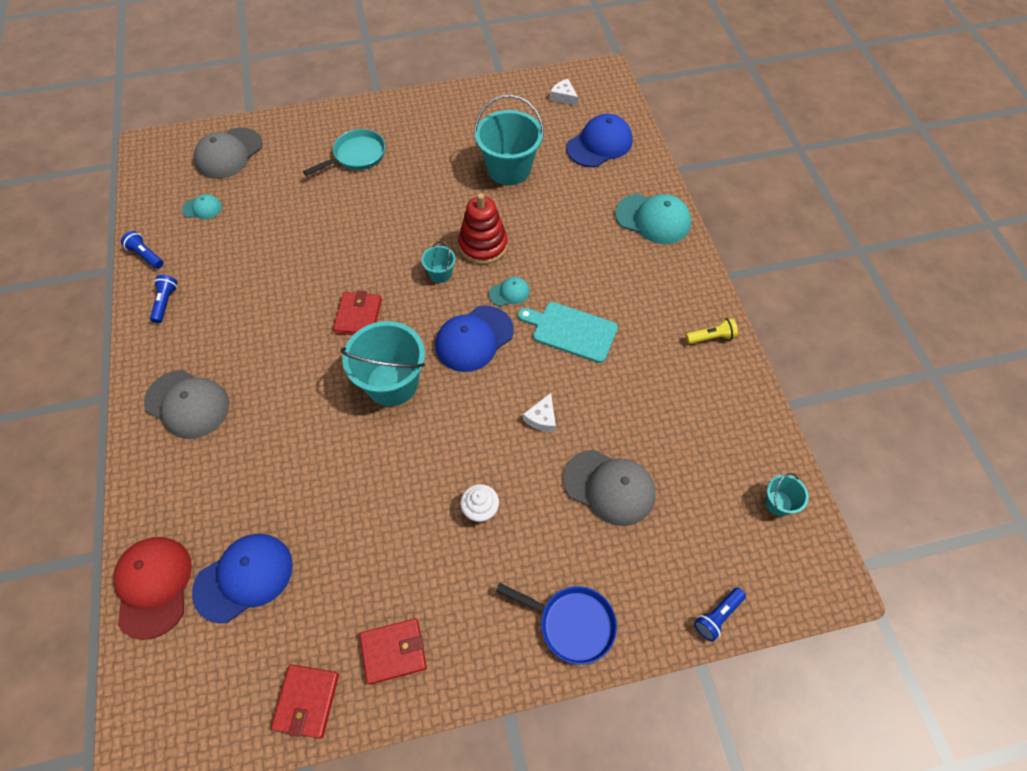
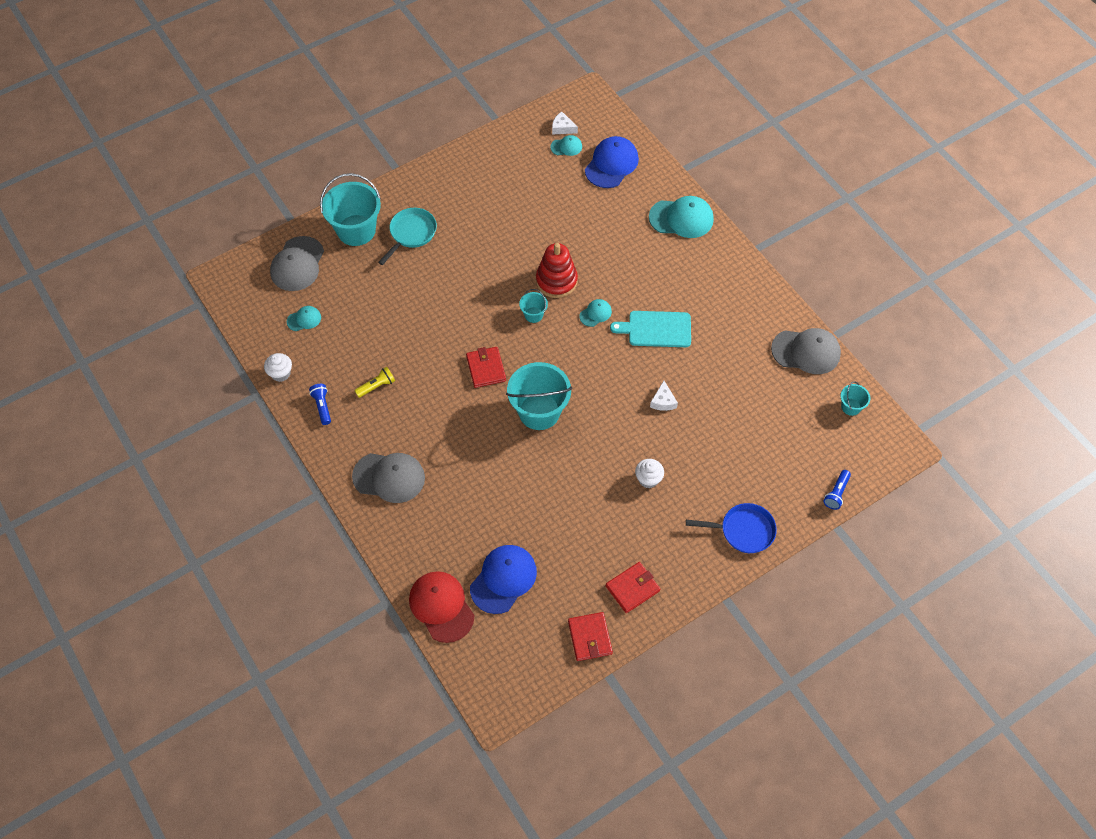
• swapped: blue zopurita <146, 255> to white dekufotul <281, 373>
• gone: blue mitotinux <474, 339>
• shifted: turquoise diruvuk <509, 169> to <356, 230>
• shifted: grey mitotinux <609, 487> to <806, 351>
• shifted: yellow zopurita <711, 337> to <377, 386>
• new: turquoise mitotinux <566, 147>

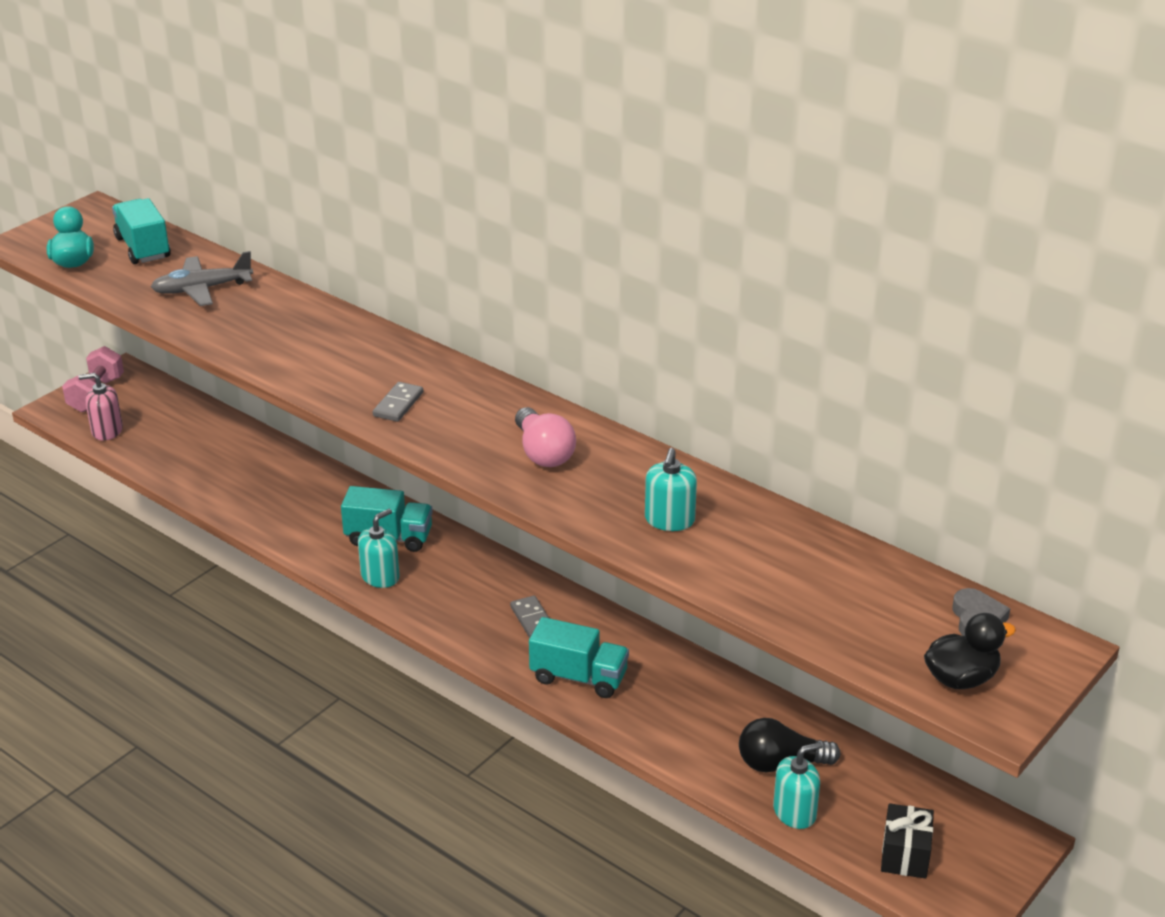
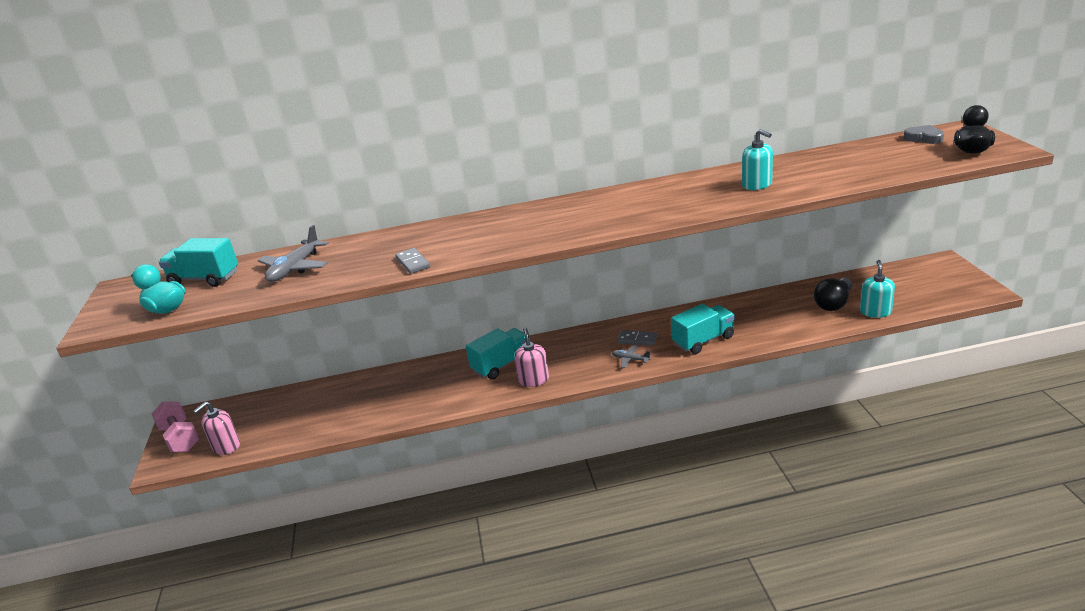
• repainted: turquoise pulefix <380, 577> to pink pulefix <533, 380>
• shifted: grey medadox <398, 404> to <413, 263>
• gone: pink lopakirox <543, 453>
• gone: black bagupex <905, 855>
• new: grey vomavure <630, 359>

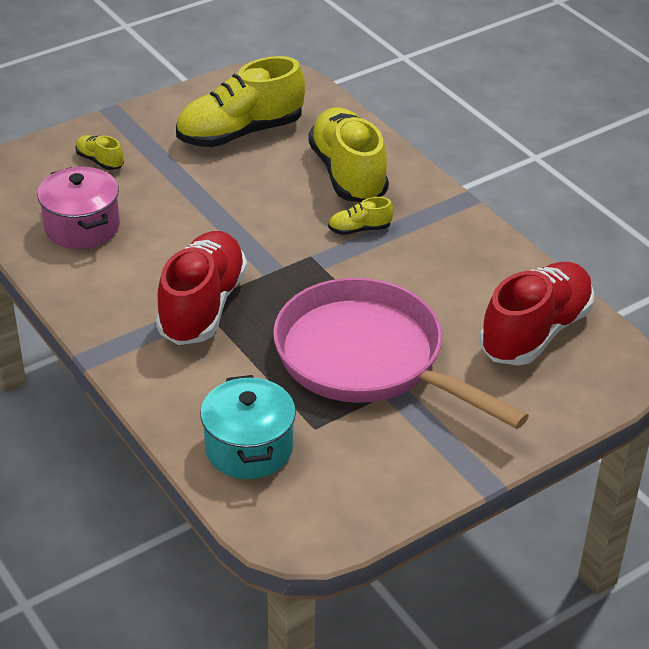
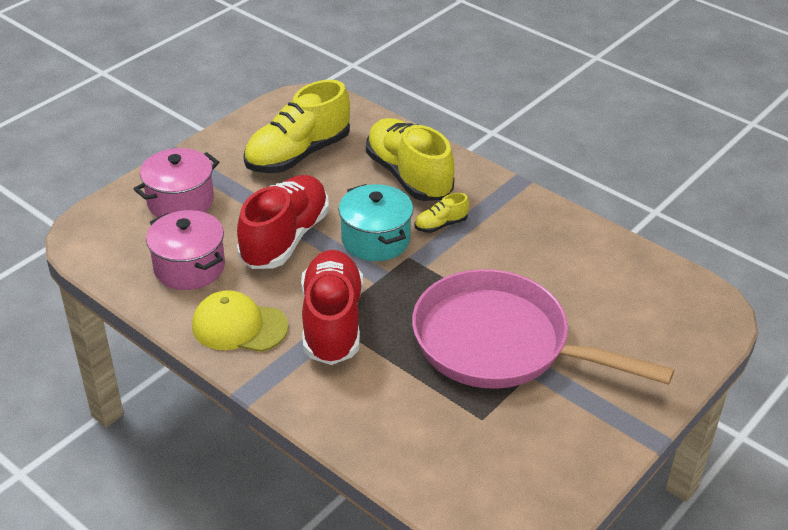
• swapped: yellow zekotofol <100, 161> to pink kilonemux <180, 201>
• shifted: turquoise kilonemux <249, 448> to <375, 240>
• shifted: red zekotofol <535, 332> to <285, 238>
• new: yellow mitotinux <239, 326>

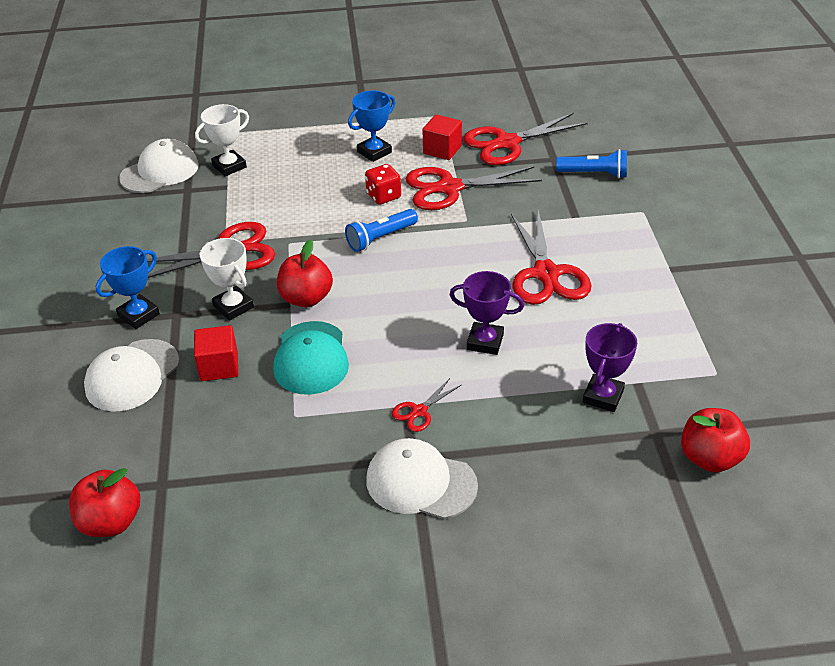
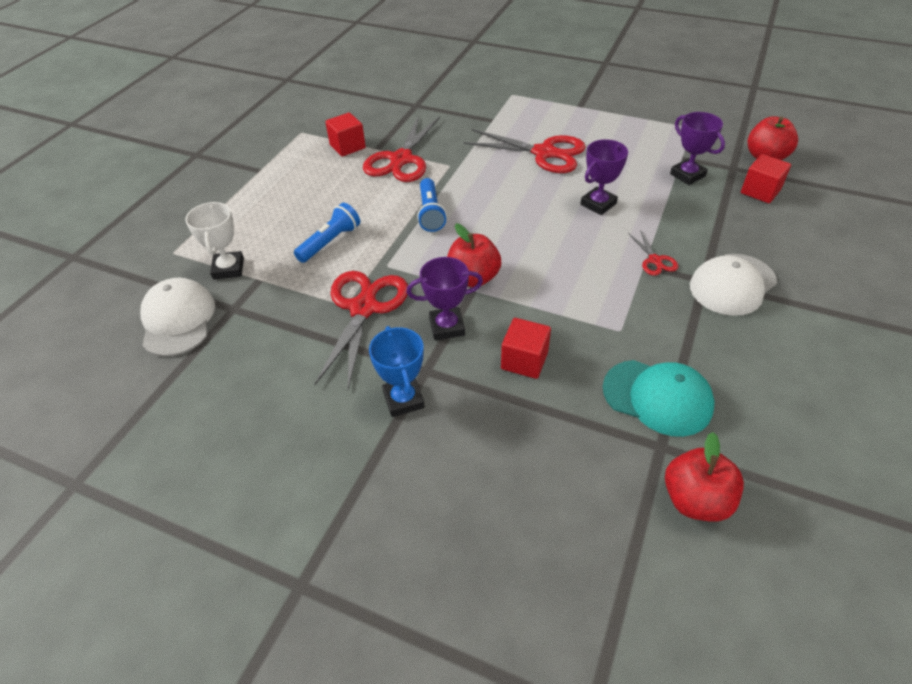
• gone: white mitotinux <132, 375>
• repainted: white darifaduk <233, 306> to purple darifaduk <447, 327>
• shifted: turquoise mitotinux <311, 358> to <657, 397>
• gone: blue darifaduk <374, 152>
• gone: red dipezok <383, 196>
• gone: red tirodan <507, 143>
• shifted: blue zopurita <594, 174> to <330, 242>
• new: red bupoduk <760, 191>

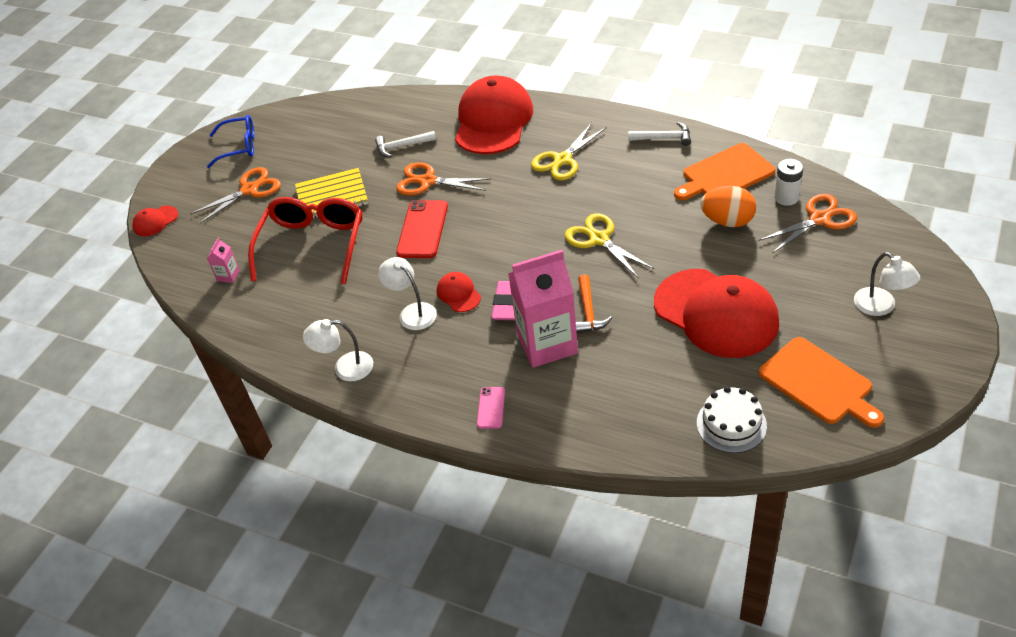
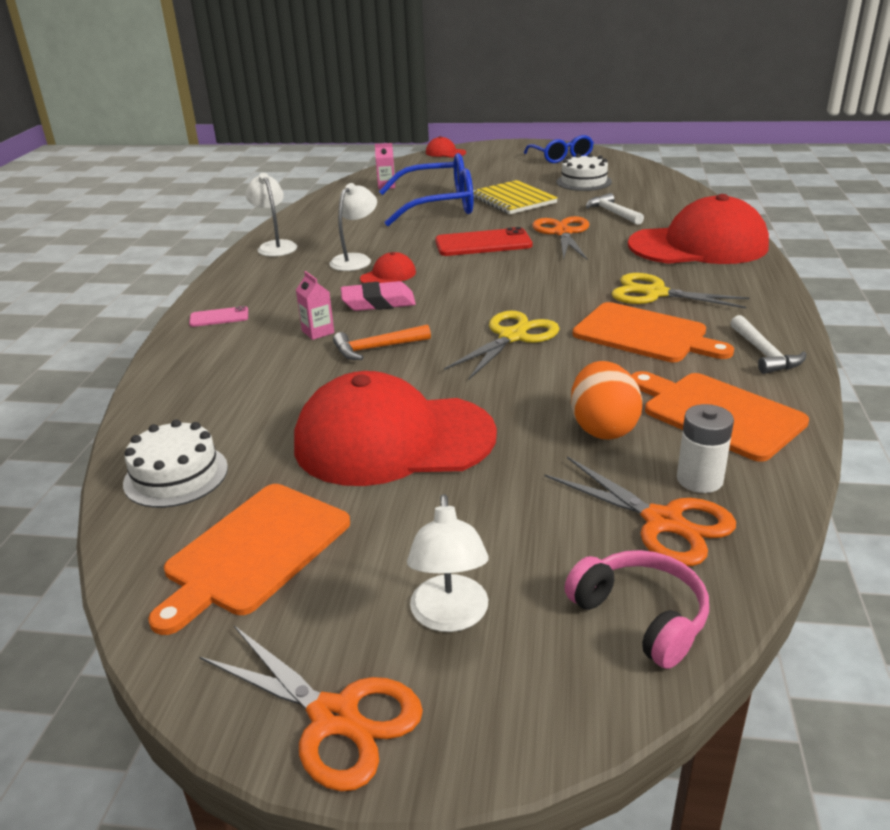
• shifted: orange tirodan <249, 190> to <335, 717>
• repainted: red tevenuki <313, 245> to blue tevenuki <438, 206>
• scaled: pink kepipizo <547, 344> = <318, 332> x0.41
• rotated: red mitotinux <716, 313> = <393, 440> 60 degrees clockwise
• rotated: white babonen <881, 307> = <450, 617> 45 degrees counterclockwise
• new: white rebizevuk <584, 182>
• new: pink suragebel <641, 617>
• new: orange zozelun <644, 334>

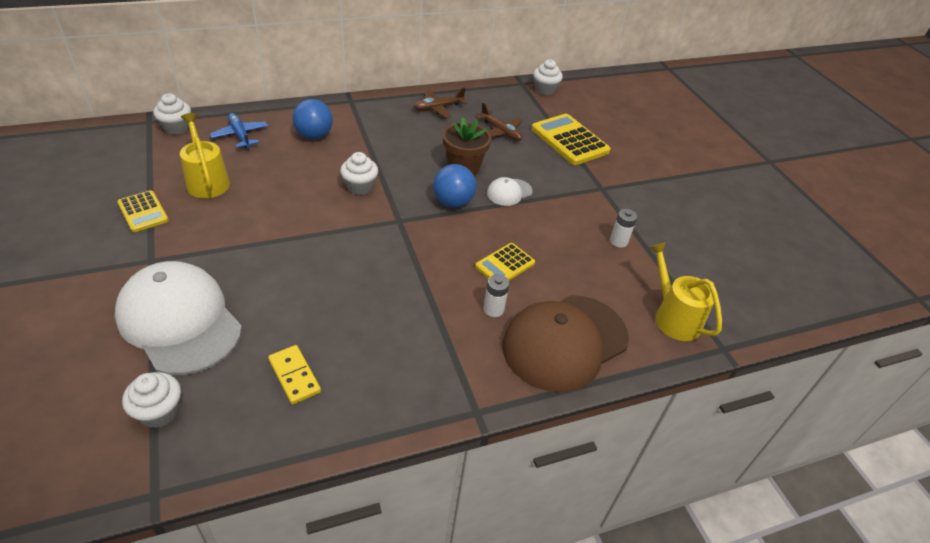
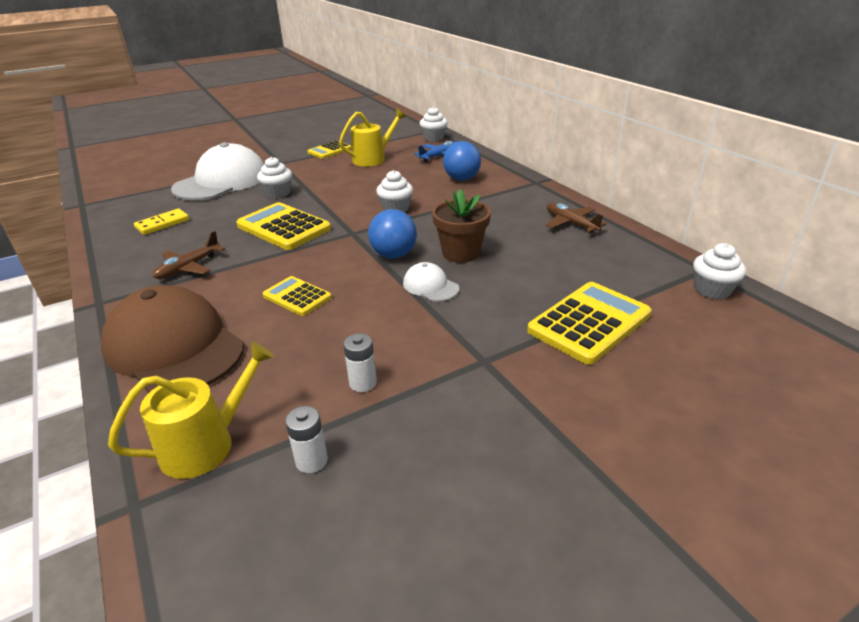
• shifted: white dekufotul <159, 412> to <278, 193>
• shifted: brown vomavure <501, 131> to <188, 267>
• shifted: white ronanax <493, 309> to <311, 461>
• new: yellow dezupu <284, 227>

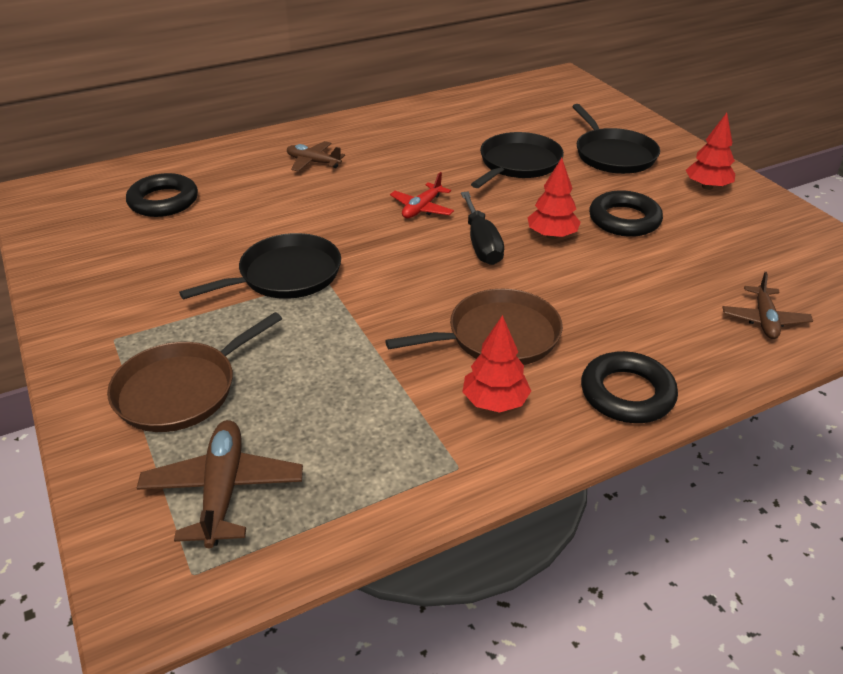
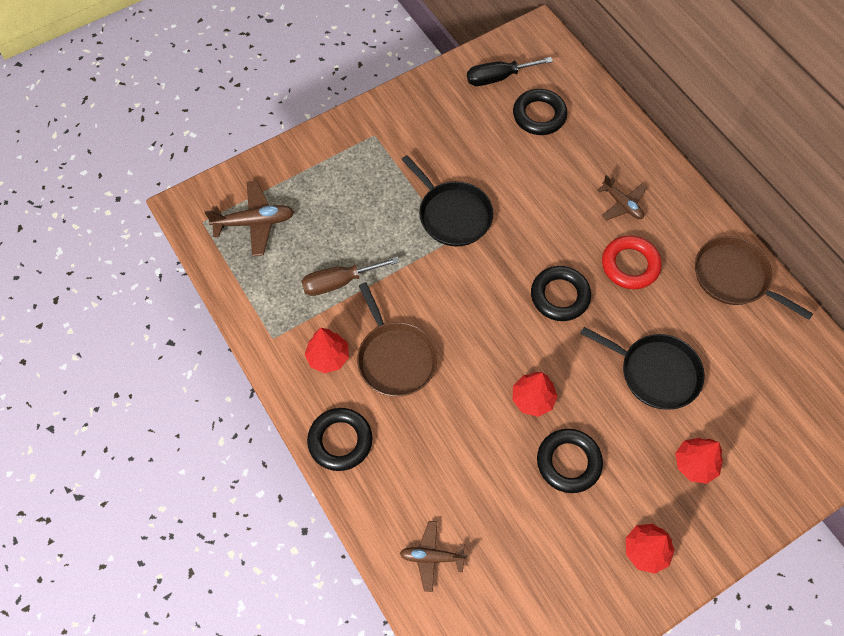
• shifted: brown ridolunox <181, 390> to <734, 277>
• rotated: brown vomavure <313, 162> = <622, 204> 120 degrees clockwise
• swapped: red vomavure <422, 208> to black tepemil <560, 296>
• shifted: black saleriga <481, 244> to <498, 78>
• swapped: black ridolunox <613, 155> to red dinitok <694, 464>
• new: brown saleriga <339, 282>
• new: red tepemil <630, 265>

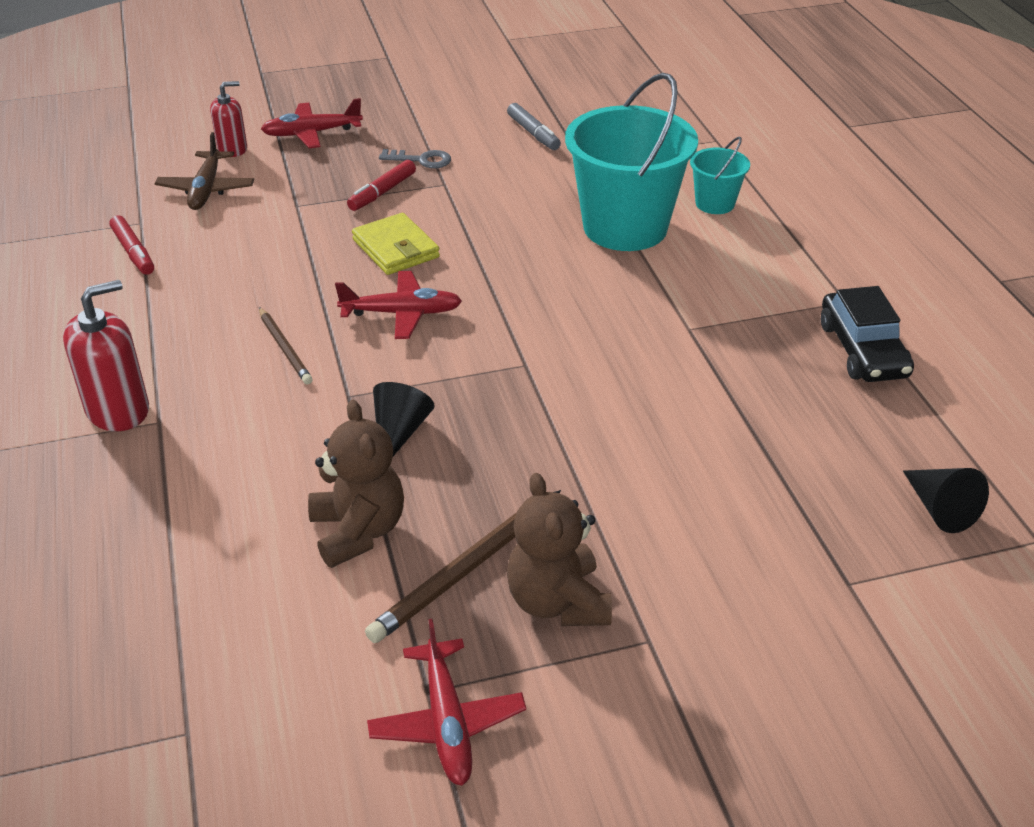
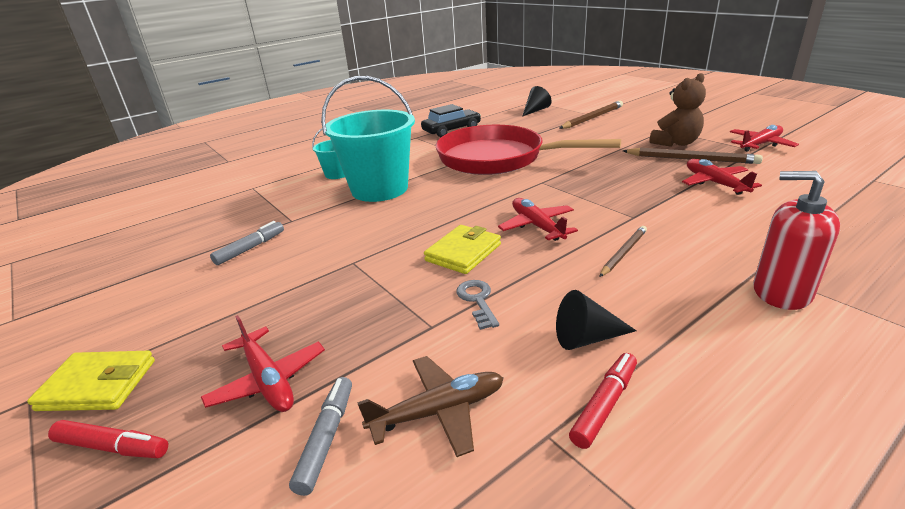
• swapped: red pulefix <232, 149> to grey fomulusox <326, 438>
• swapped: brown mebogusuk <358, 531> to red vomavure <715, 183>
• shifted: red fomulusox <382, 192> to <112, 447>
• shifted: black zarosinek <399, 433> to <587, 338>
• shifted: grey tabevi <421, 160> to <477, 301>
• new: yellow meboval <98, 385>
• new: red ridolunox <497, 158>
• new: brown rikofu <592, 118>

